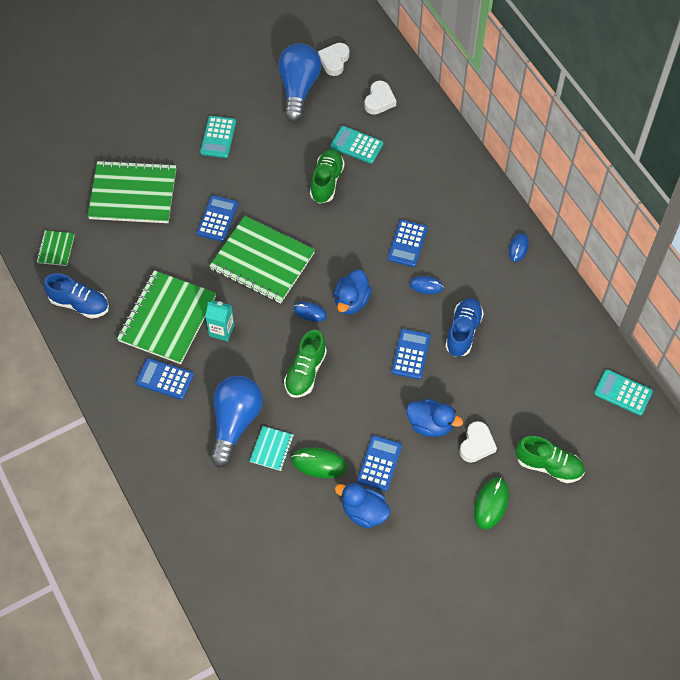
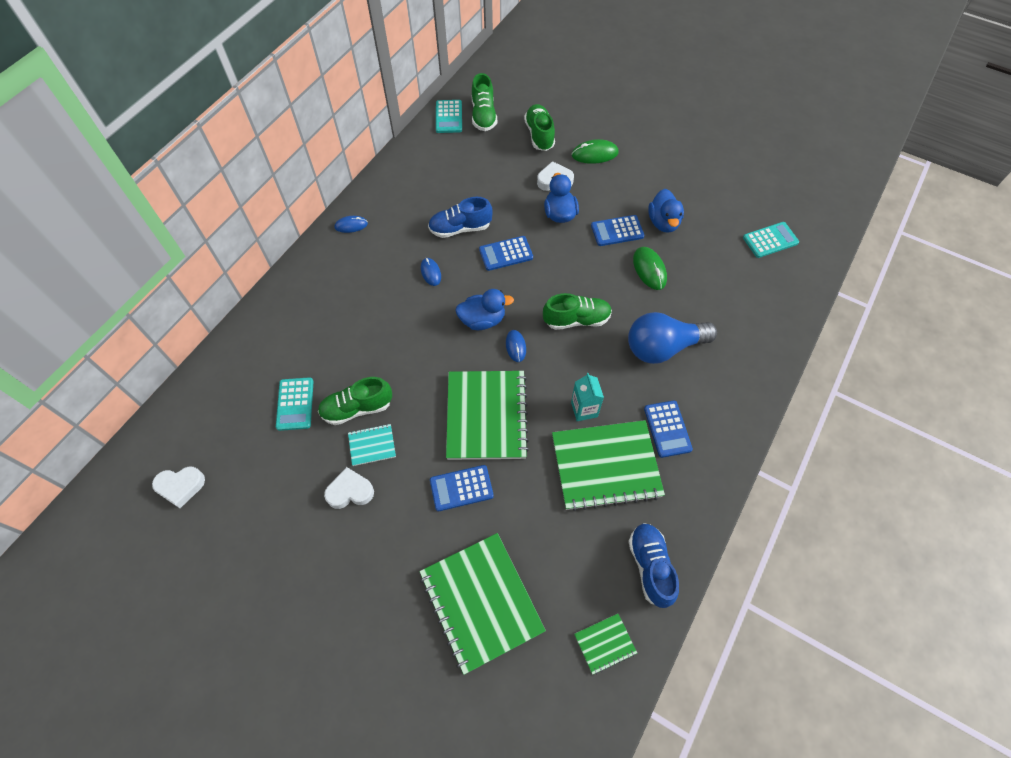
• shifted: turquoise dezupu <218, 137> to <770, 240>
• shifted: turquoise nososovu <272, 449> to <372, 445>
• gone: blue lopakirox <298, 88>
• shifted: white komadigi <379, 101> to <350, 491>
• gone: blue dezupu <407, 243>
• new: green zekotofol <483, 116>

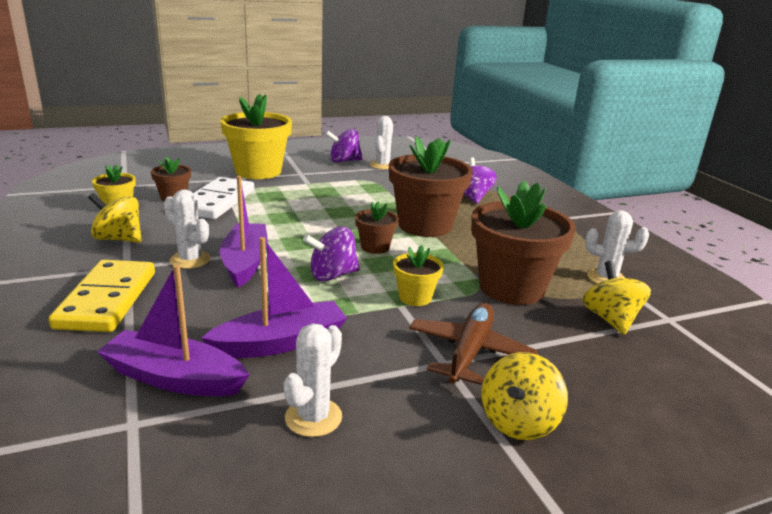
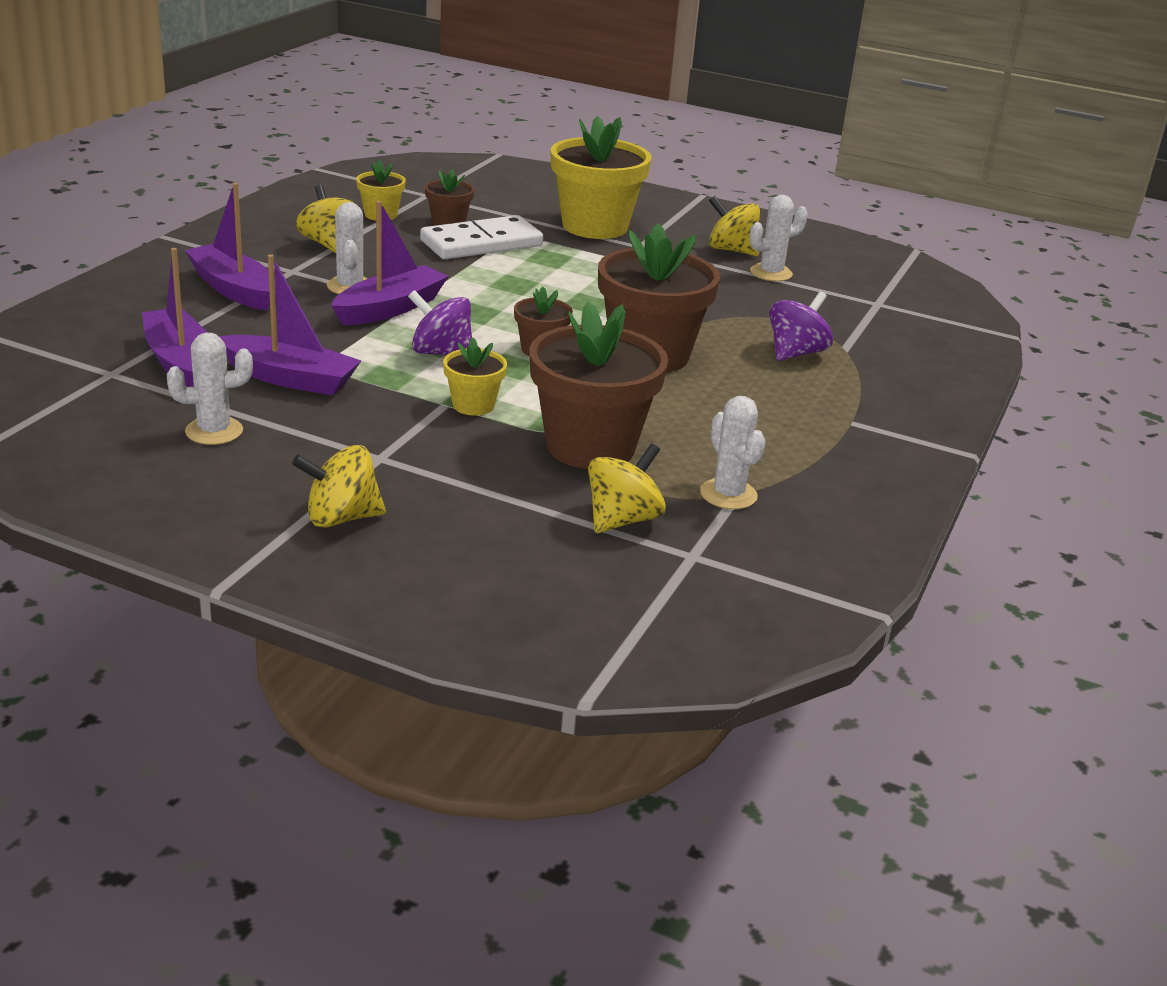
• swapped: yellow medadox <107, 299> to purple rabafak <234, 289>
• repainted: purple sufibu <344, 161> to yellow sufibu <731, 250>
• gone: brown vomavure <469, 352>

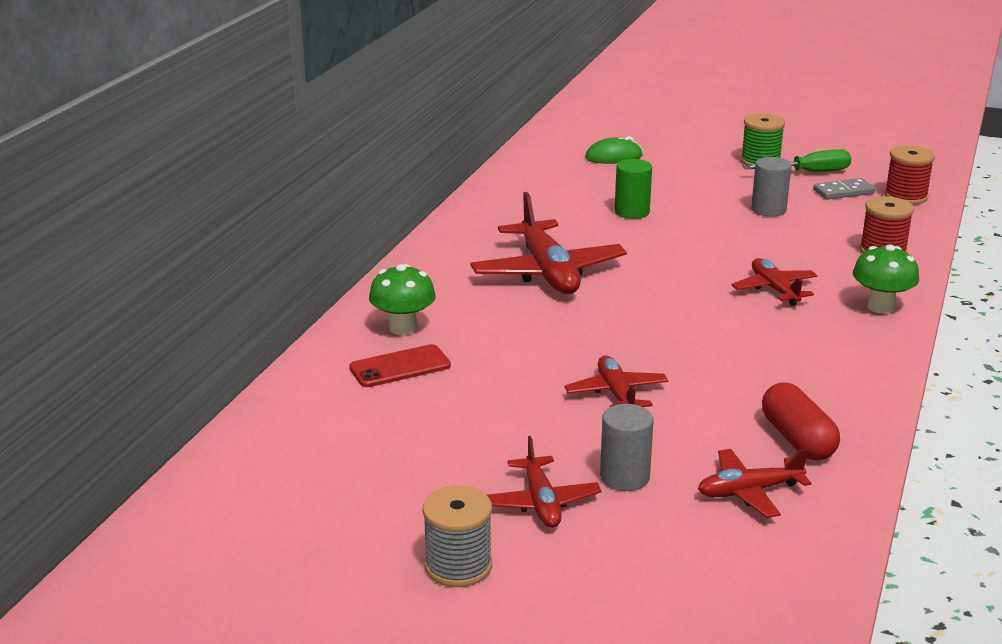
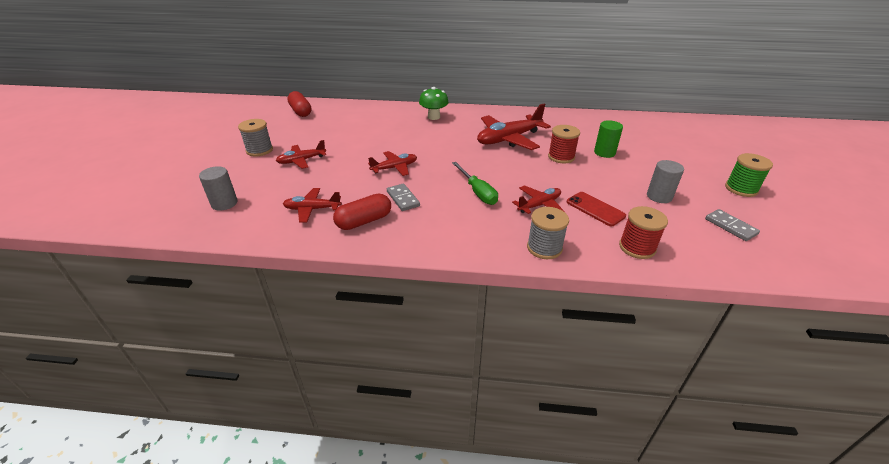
• shifted: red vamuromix <400, 367> to <595, 209>
• gone: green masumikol <613, 157>
• shifted: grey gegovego <624, 477> to <224, 203>
• rotated: red vomavure <749, 492> = <312, 209> 60 degrees counterclockwise
• shifted: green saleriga <809, 173> to <477, 192>
• swapped: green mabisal <881, 307> to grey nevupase <544, 248>
• shifted: red nevupase <905, 196> to <561, 157>
• new: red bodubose <301, 111>
• new: grey medadox <403, 199>

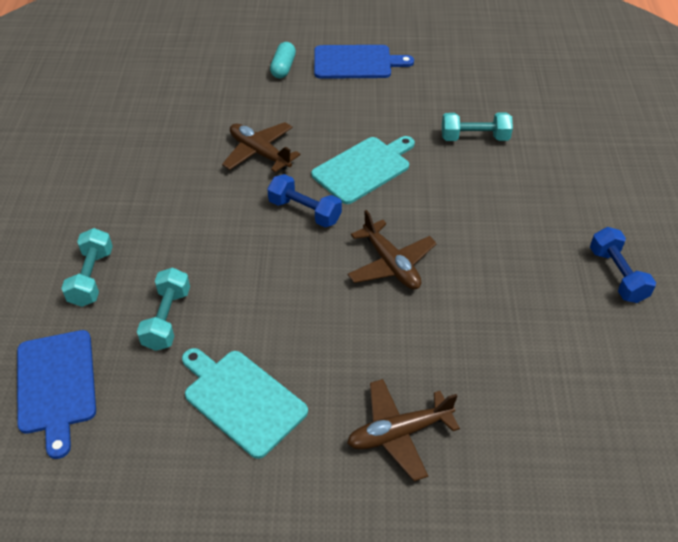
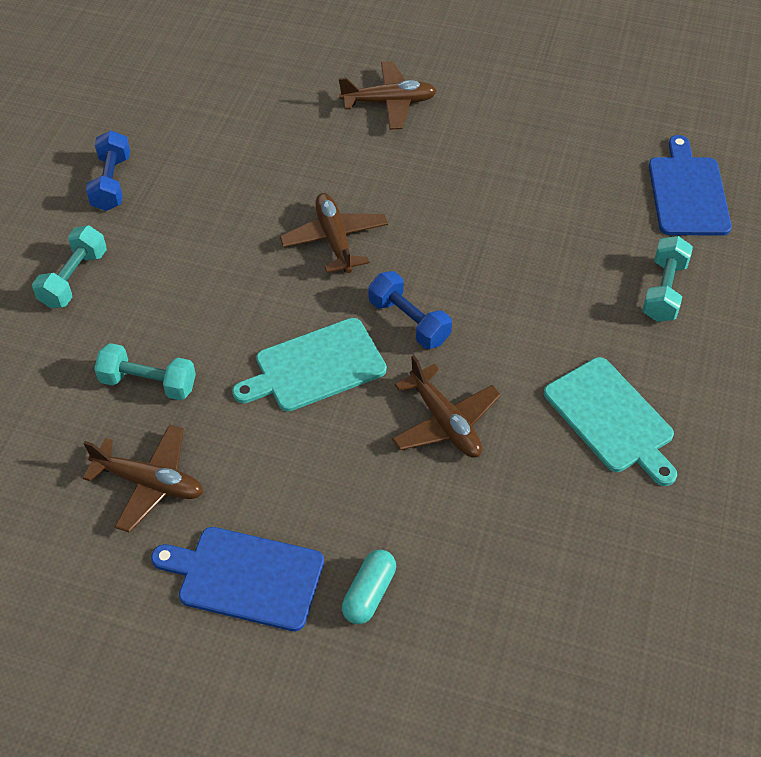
• shifted: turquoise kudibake <167, 319> to <74, 279>
• shifted: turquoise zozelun <241, 400> to <611, 418>
• new: brown vomavure <149, 483>

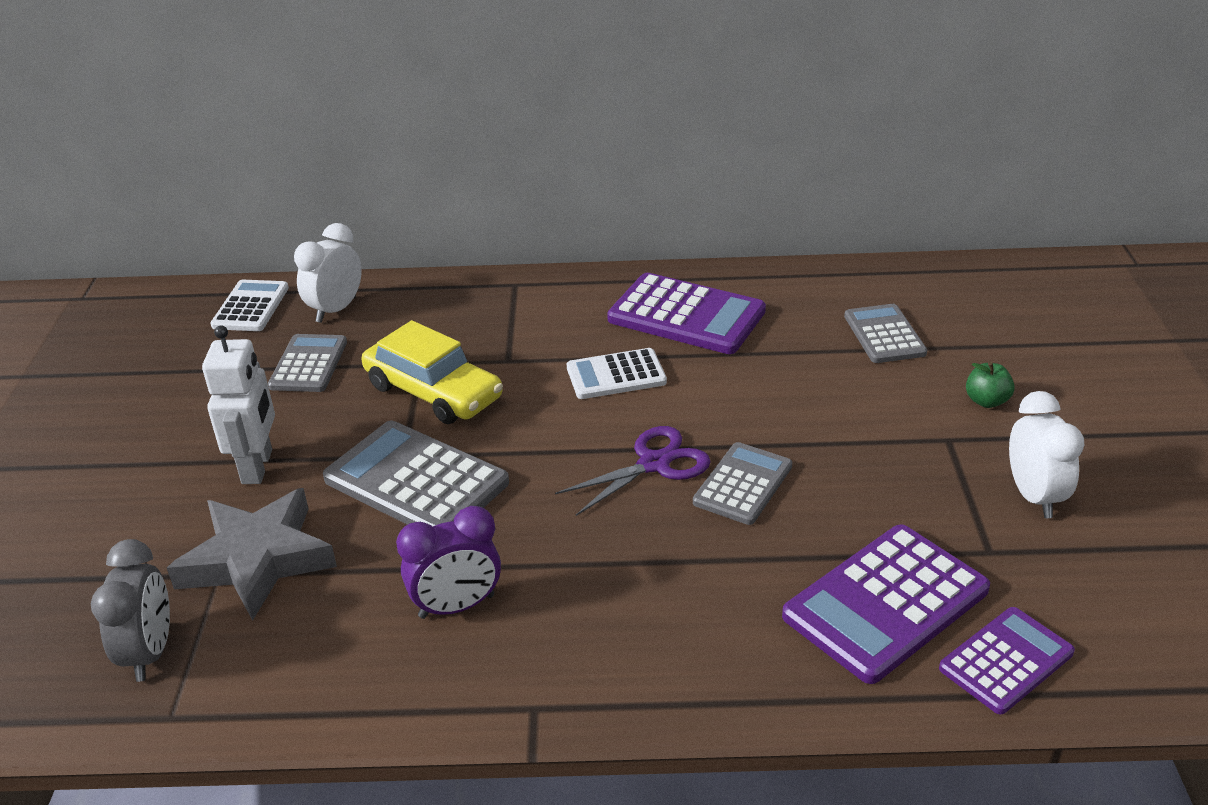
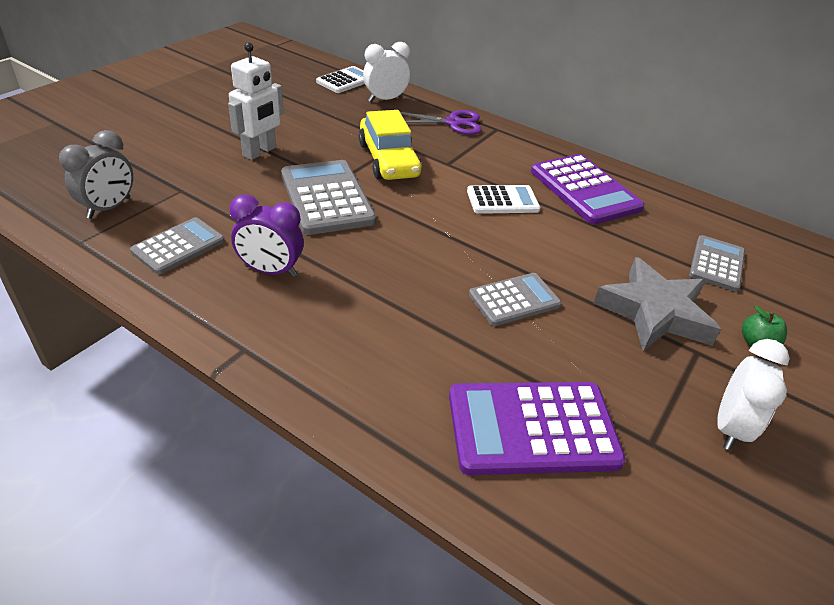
• shifted: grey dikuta <257, 559> to <654, 312>
• shifted: grey dezupu <309, 364> to <178, 246>
• shifted: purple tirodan <654, 464> to <453, 123>
• rotated: white dezupu <616, 375> = <502, 200> 150 degrees clockwise
• gone: purple dezupu <1006, 661>

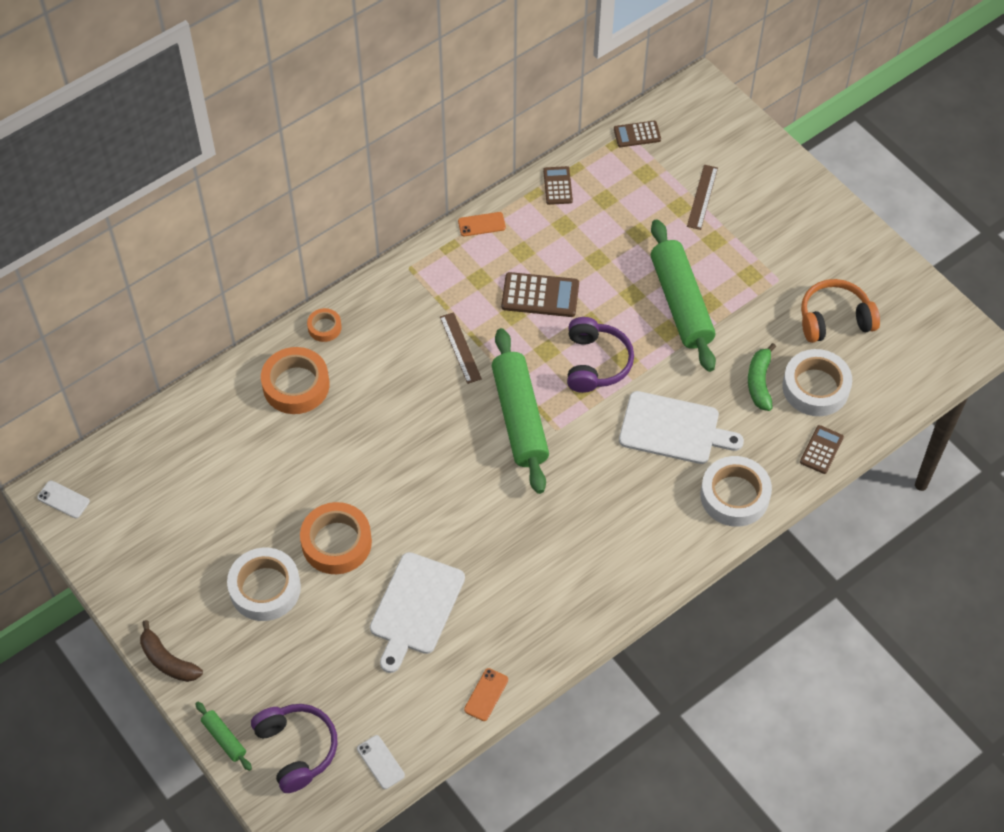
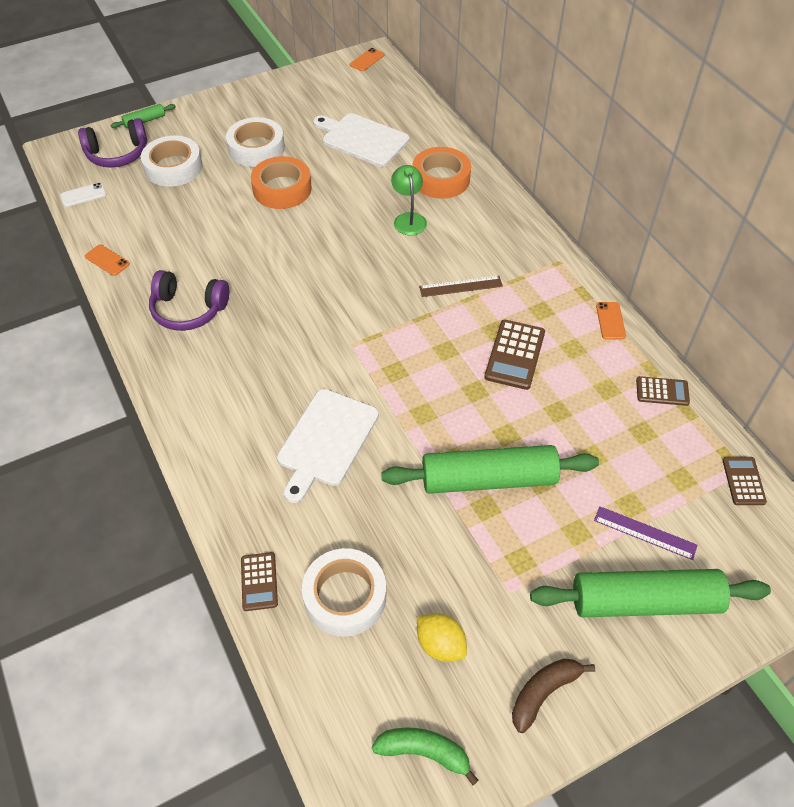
• repainted: white vamuromix <63, 499> to orange vamuromix <367, 60>
• shifted: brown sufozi <168, 661> to <543, 693>
• gone: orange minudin <324, 327>
• shifted: white zozelun <415, 607> to <362, 139>
• shifted: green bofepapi <519, 418> to <644, 601>
• shifted: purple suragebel <595, 363> to <188, 310>
• repainted: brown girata <702, 197> to purple girata <645, 532>
• shifted: white minudin <734, 496> to <173, 167>
• shifted: green sufozi <759, 382> to <424, 752>
• rotated: brown dezupu <821, 450> = <259, 581> 45 degrees clockwise
• swapped: orange suragebel <834, 319> to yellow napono <440, 645>
• new: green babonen <408, 219>

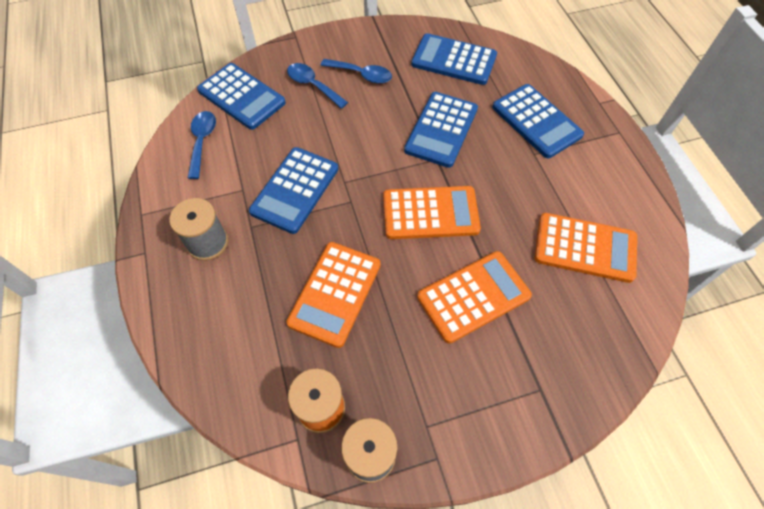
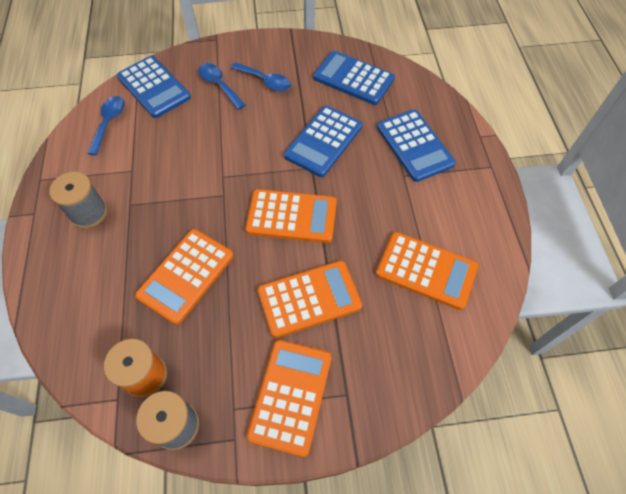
• gone: blue dezupu <295, 190>
• new: orange dezupu <291, 396>

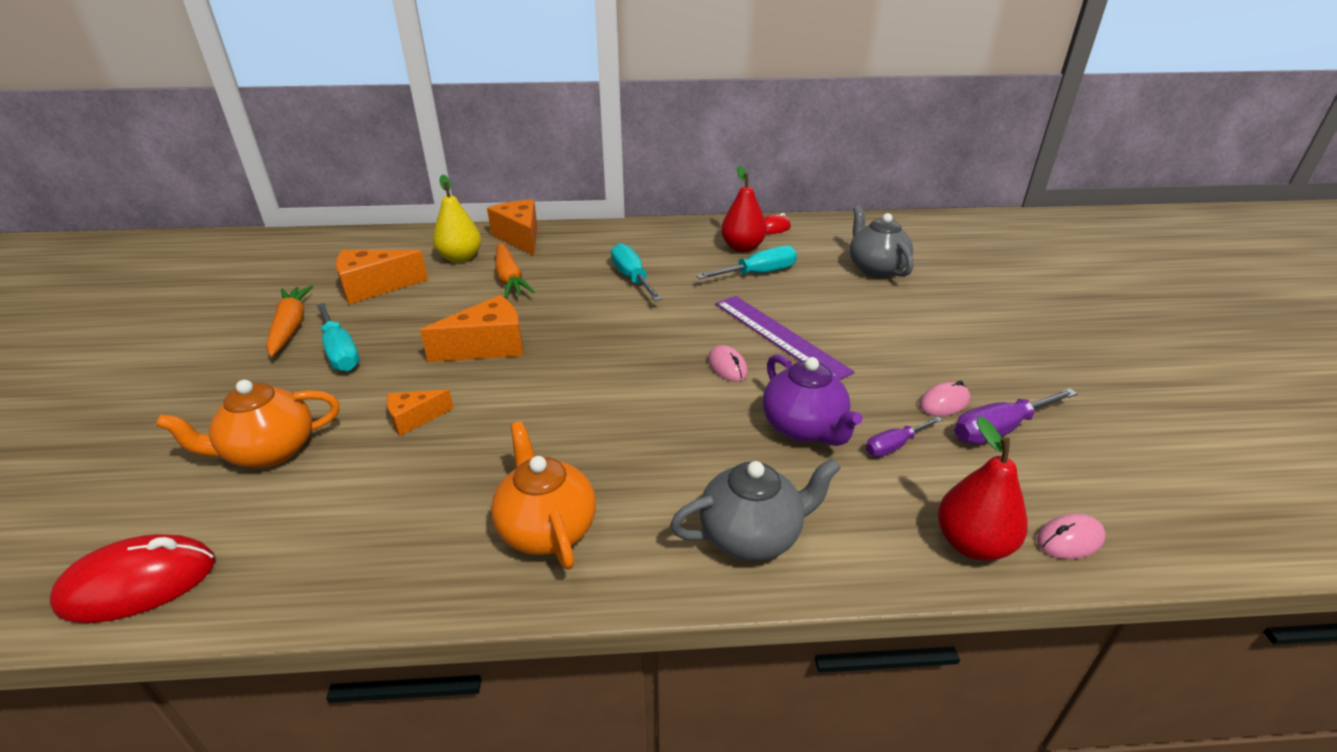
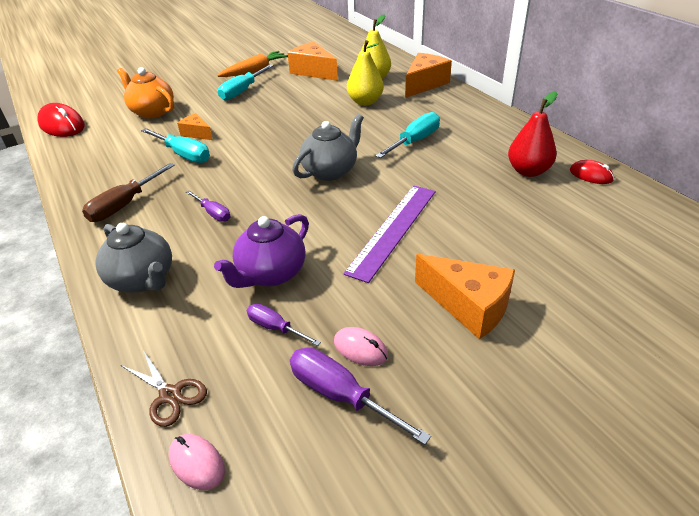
• shifted: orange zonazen <488, 346> to <468, 306>
• swapped: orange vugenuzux <547, 529> to brown saleriga <124, 205>
• swapped: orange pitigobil <509, 279> to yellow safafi <365, 102>
• shifted: turquoise saleriga <758, 273> to <183, 155>
• gone: pink masumikol <727, 367>
• shifted: grey vugenuzux <876, 269> to <330, 171>
• swapped: red safafi <972, 544> to brown tirodan <170, 395>
• new: purple saleriga <213, 213>

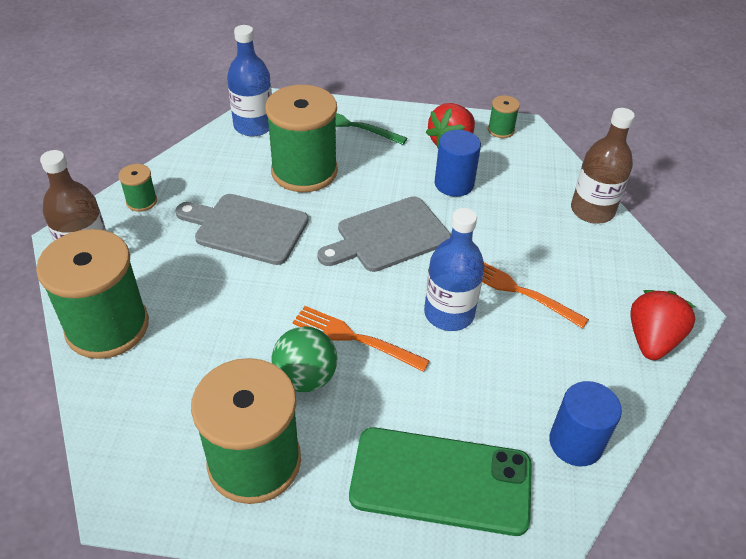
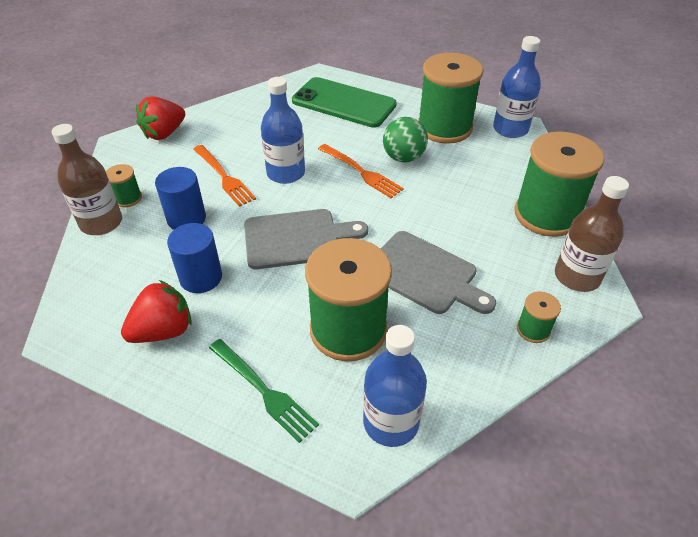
• shifted: green nevupase <501, 130> to <128, 198>
• shifted: blue gegovego <575, 443> to <186, 219>
• new: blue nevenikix <510, 129>

